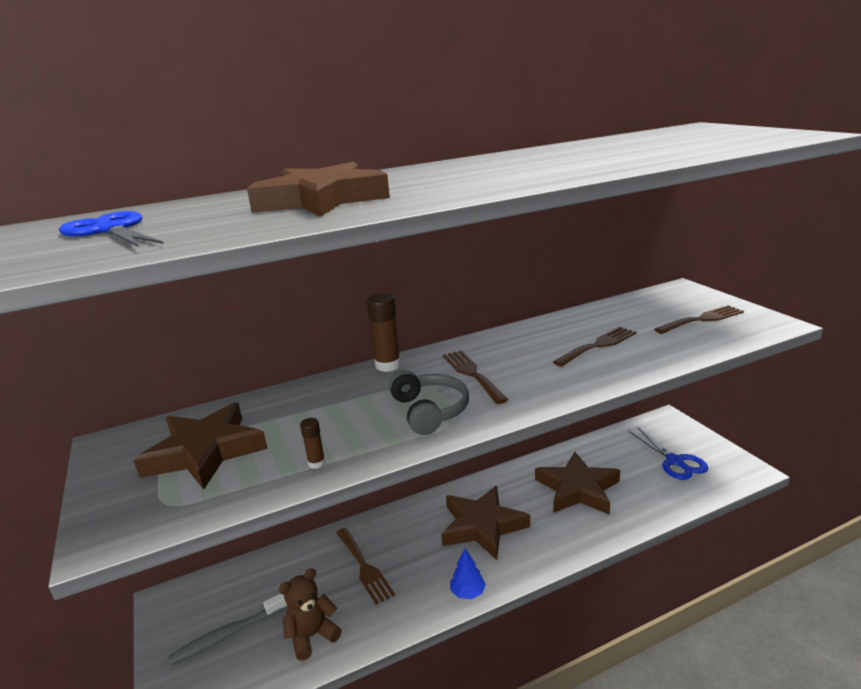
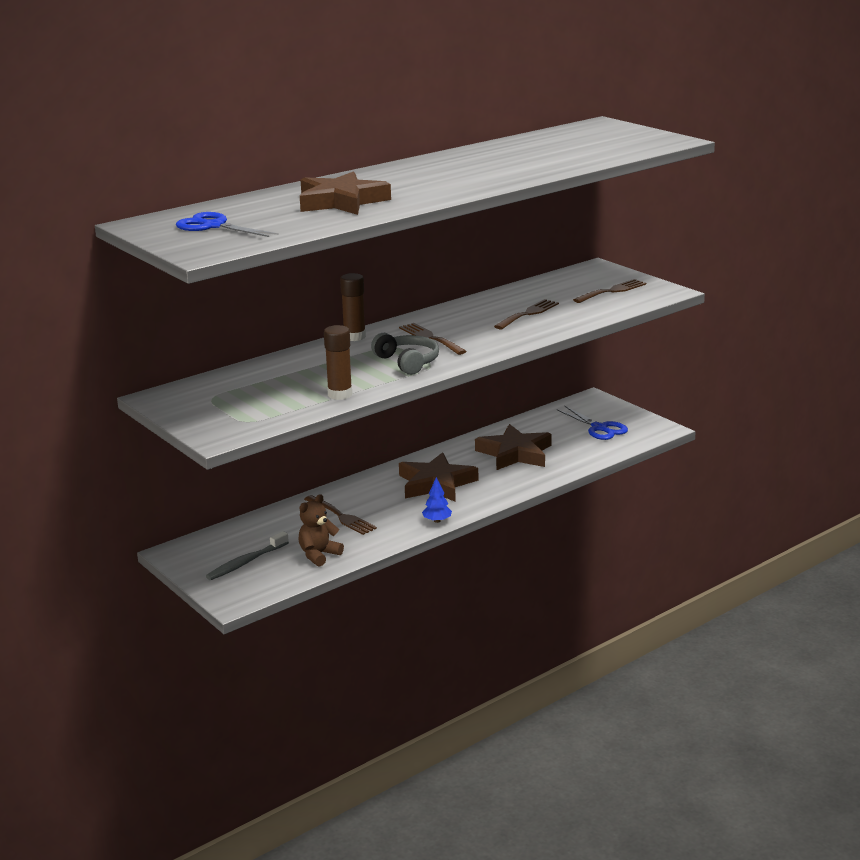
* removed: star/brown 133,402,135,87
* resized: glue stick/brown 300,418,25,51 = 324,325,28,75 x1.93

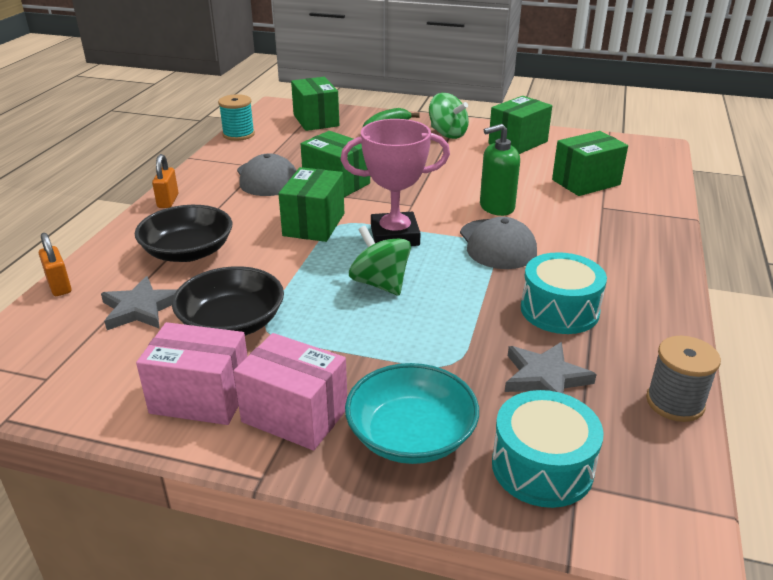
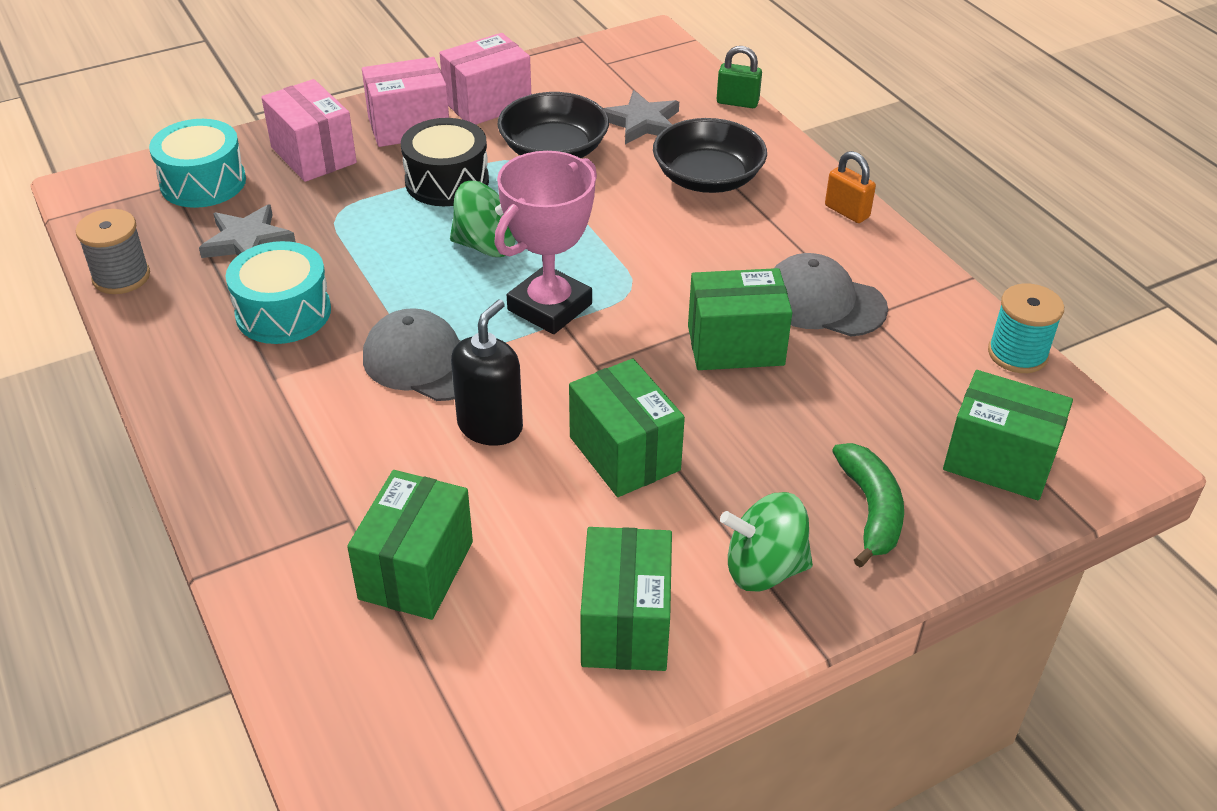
* added: drum/black 401,118,88,88
* moved: box/green 278,167,66,75 to 569,359,116,138
* replaced: bowl/turquoise 345,363,134,101 to box/pink 261,79,96,103
* recoloured: padlock/orange 39,233,33,63 to padlock/green 717,46,45,62
* recoloured: soap dispenser/green 480,124,40,92 to soap dispenser/black 451,299,72,147

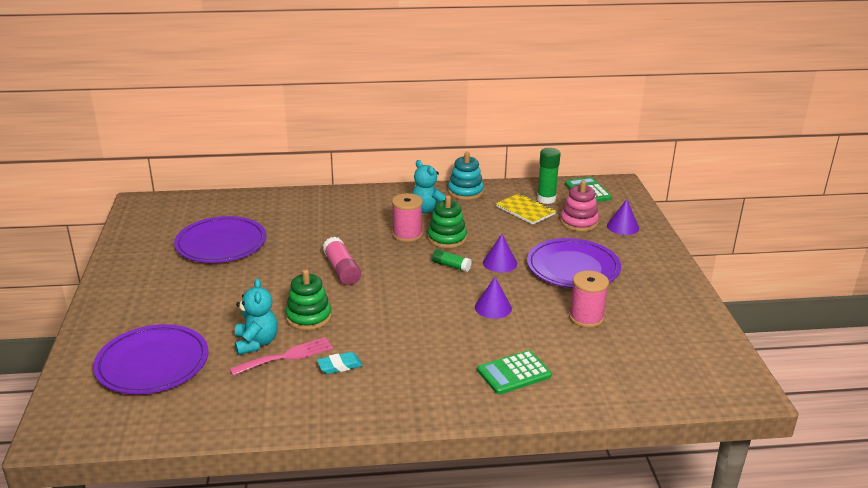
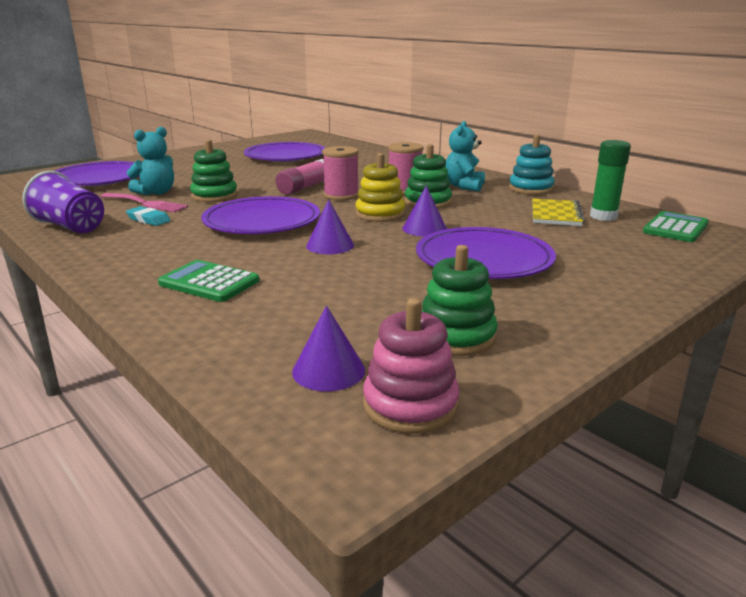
* added: cup/purple 23,171,81,62
* added: plate/purple 201,196,119,38
* added: stacking toy/green 421,245,77,111
* moved: stacking toy/pink 560,180,39,52 to 363,298,97,136
* moved: spool/pink 569,271,40,57 to 322,146,37,55
* moved: cone/purple 607,199,32,36 to 292,306,73,85
* replaced: glue stick/green 432,249,40,23 to stacking toy/yellow 355,153,50,69

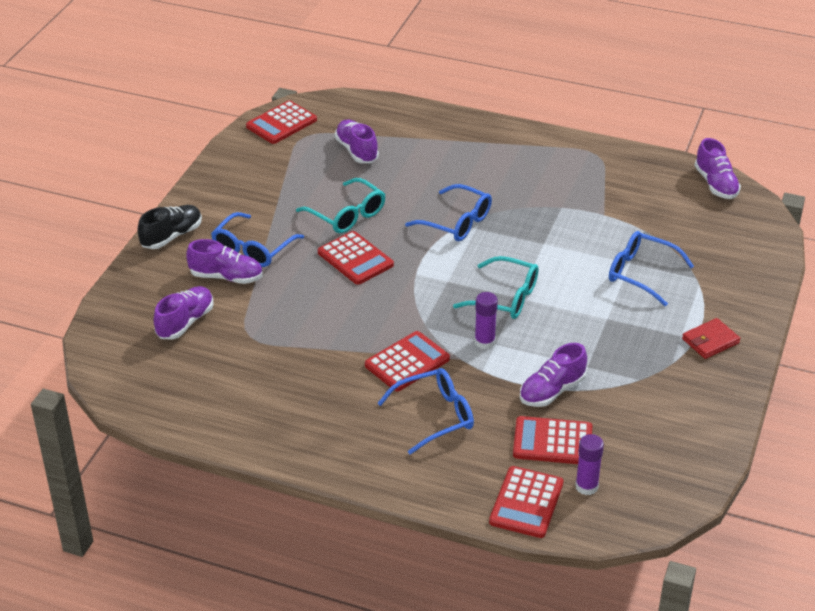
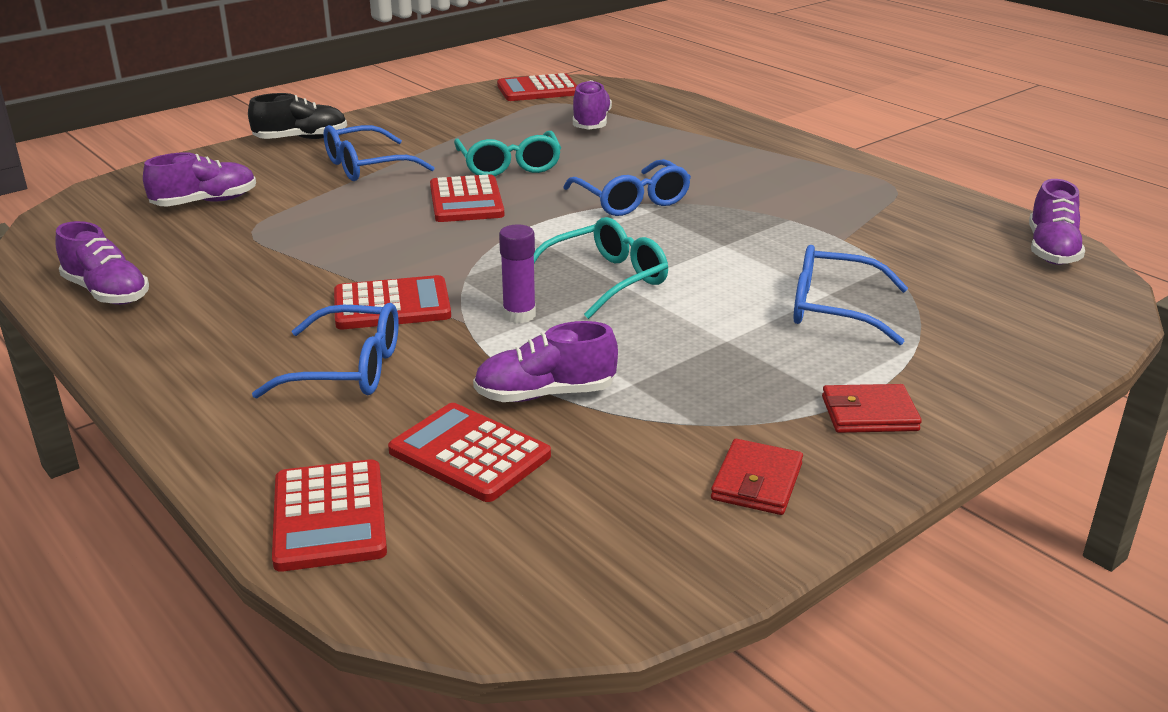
* removed: glue stick/purple 575,434,29,61
* added: wallet/red 711,439,92,76
* moved: shoe/purple 186,239,77,45 to 55,221,94,84
* turned: glasses/turquoise 453,256,86,63 = 534,217,134,102 90 degrees counterclockwise
* turned: calculator/red 489,466,74,72 = 272,459,115,113 60 degrees counterclockwise
* turned: glasses/blue 609,231,85,75 = 793,245,115,100 45 degrees counterclockwise

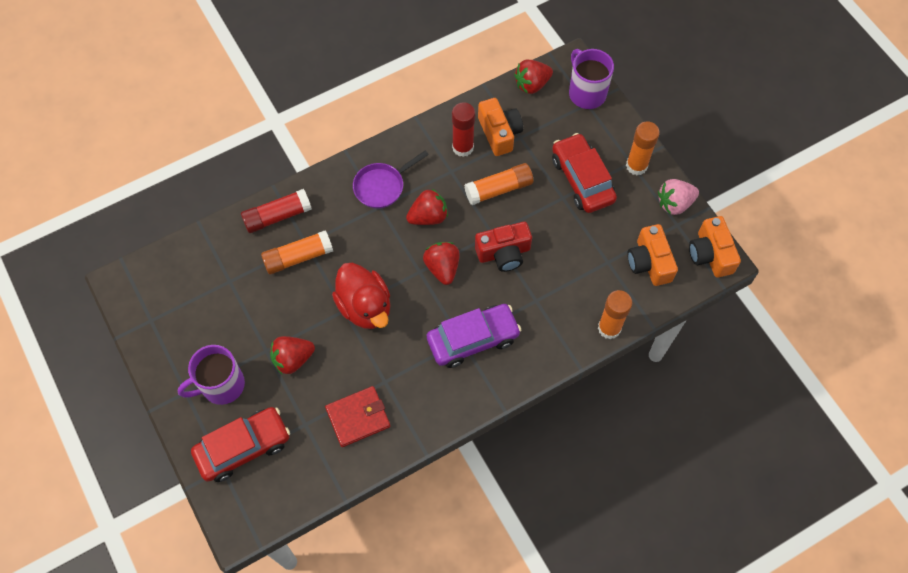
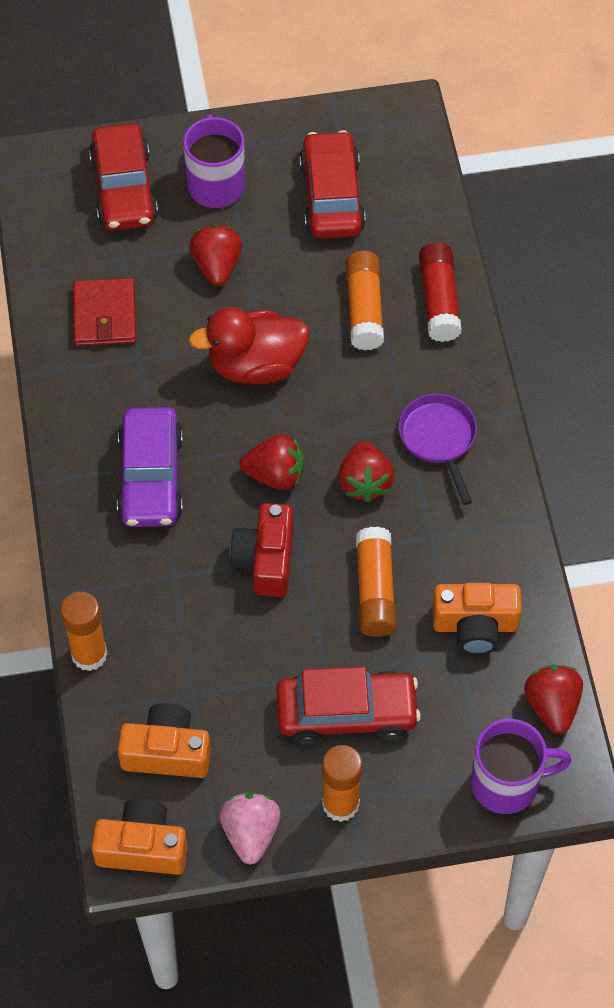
* removed: glue stick/red 452,102,23,55
* added: car/red 299,130,67,109

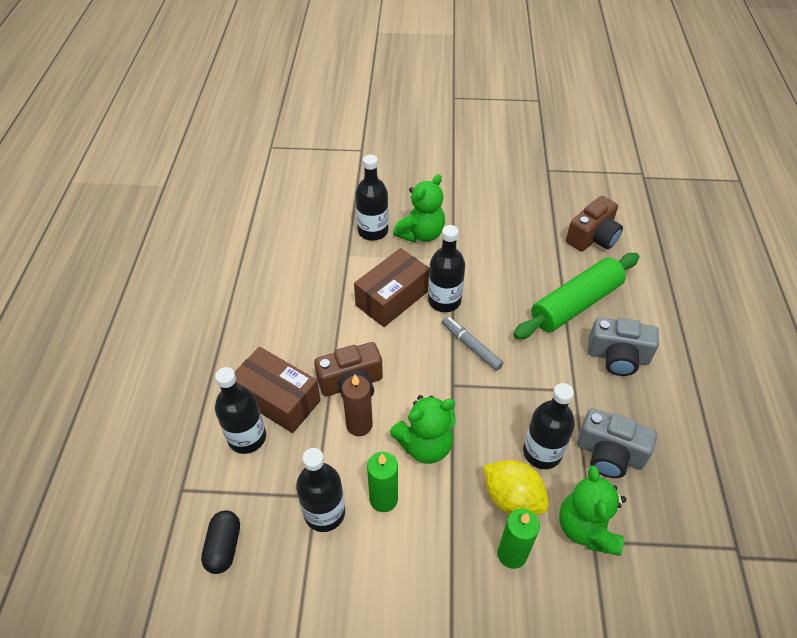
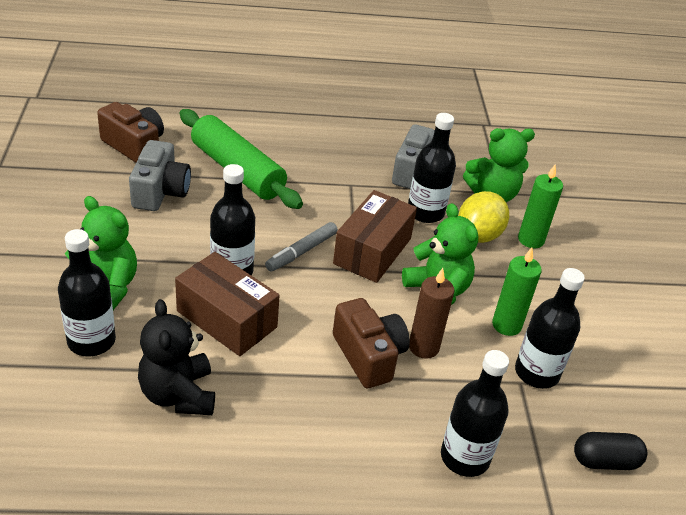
* added: teddy bear/black 138,299,77,116
* moved: box/brown 234,347,87,86 to 333,190,84,93
* moved: camera/grey 588,317,71,59 to 129,140,62,71

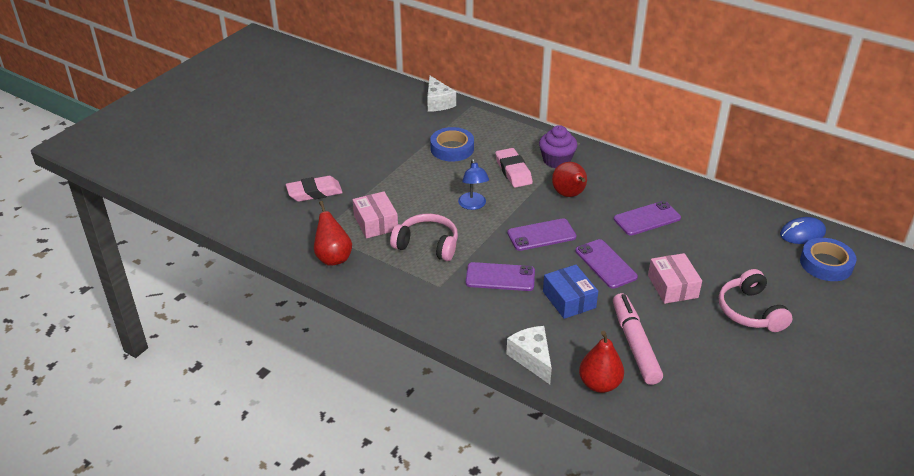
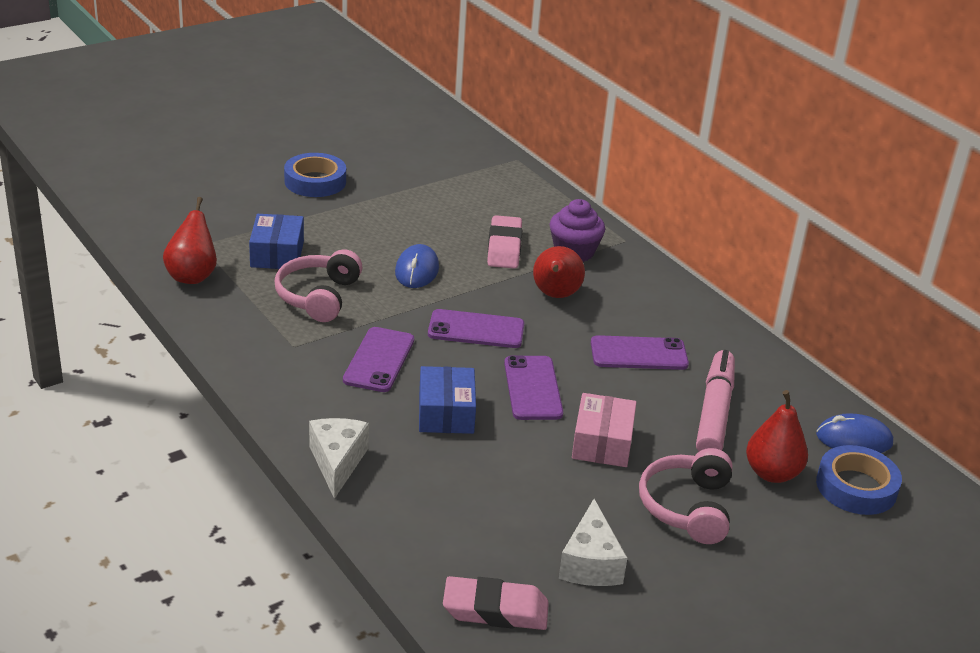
* moved: eraser/pink 286,176,57,26 to 443,576,106,54
* moved: cheese/white 427,75,29,37 to 559,499,68,87
* moved: tape/blue 430,127,44,35 to 284,153,62,44
* moved: pear/red 579,331,45,62 to 746,390,62,93
* moved: marker/pink 613,293,50,92 to 696,350,39,102
* replaced: lamp/blue 458,159,31,51 to mouse/blue 395,244,44,44
* recoloured: box/pink 353,191,45,47 to box/blue 249,214,55,55
* turned: headphones/pink 390,213,68,48 = 275,249,88,73 120 degrees counterclockwise
* turned: phone/purple 466,262,69,29 = 343,327,71,65 75 degrees clockwise

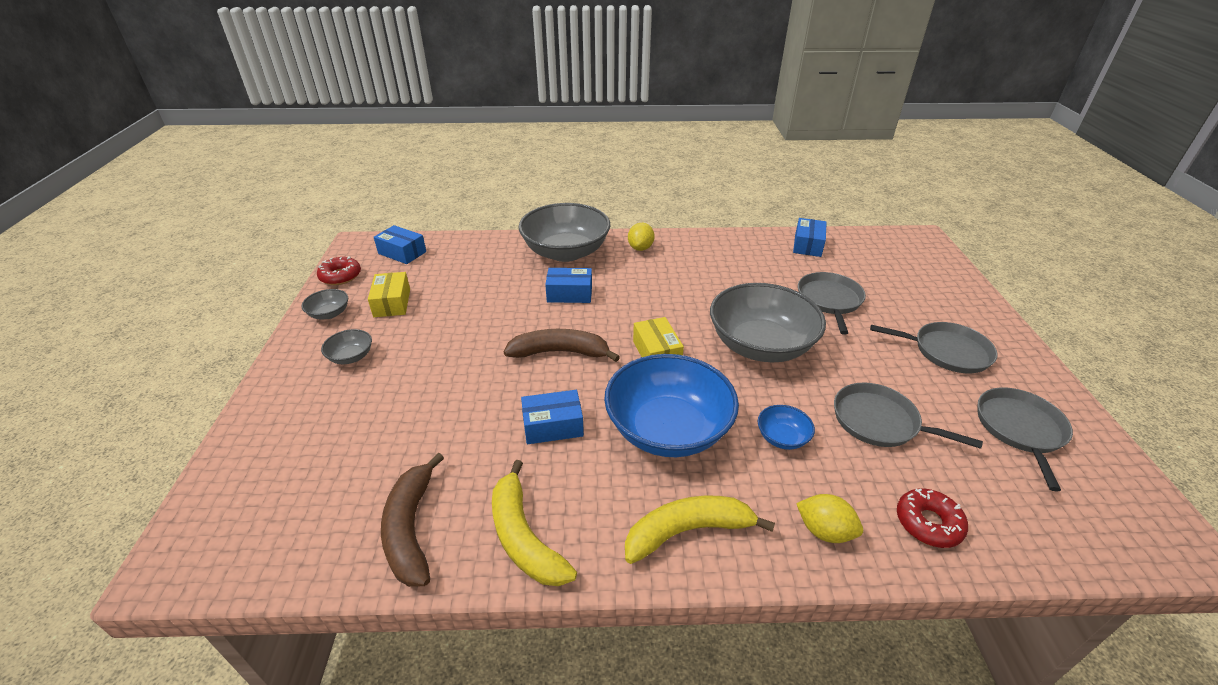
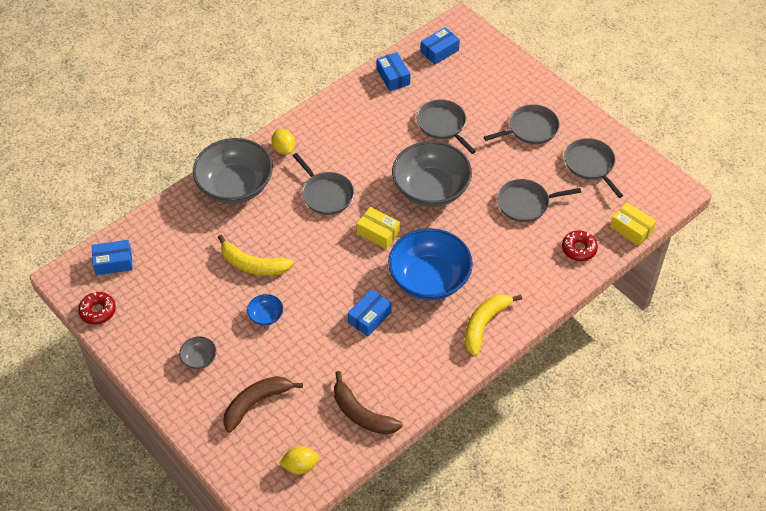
* removed: bowl/grey 302,289,46,30
* added: pan/grey 293,153,61,62
* moved: box/yellow 368,272,42,45 to 610,202,46,44
* moved: banana/yellow 492,460,85,126 to 218,235,76,41
* moved: banana/brown 503,329,117,33 to 223,376,80,57
* moved: box/blue 545,268,47,35 to 421,27,39,38
* moved: bowl/blue 758,405,57,45 to 247,294,36,32
* moved: lemon/yellow 796,494,67,49 to 279,446,40,28

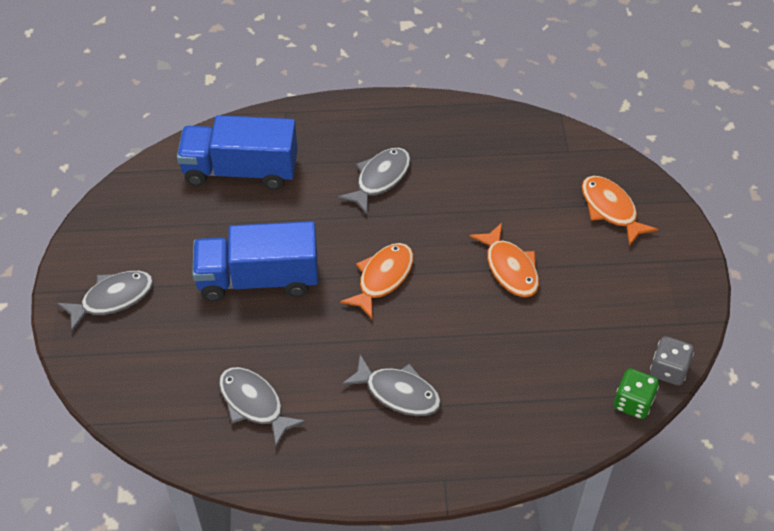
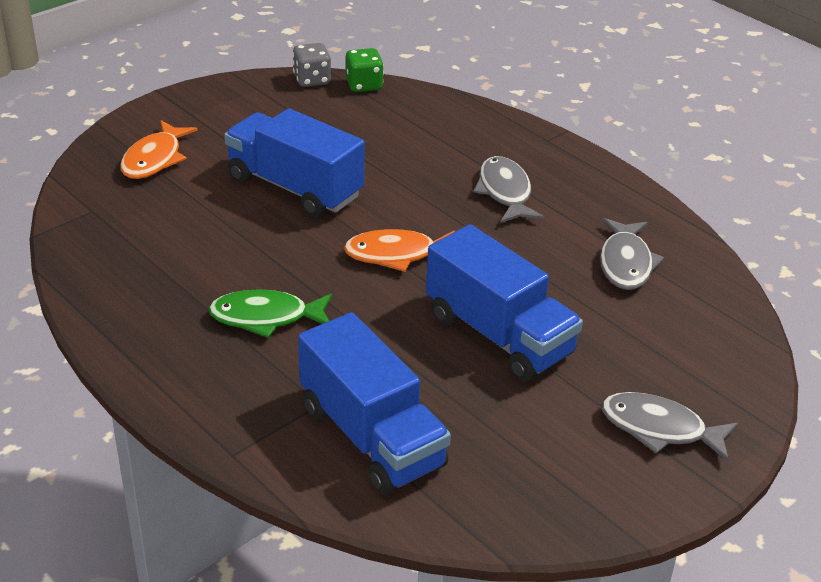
* replaced: fish/orange 470,223,69,74 to truck/blue 224,108,141,109
* recoloured: fish/grey 338,148,73,67 to fish/green 208,289,124,49

